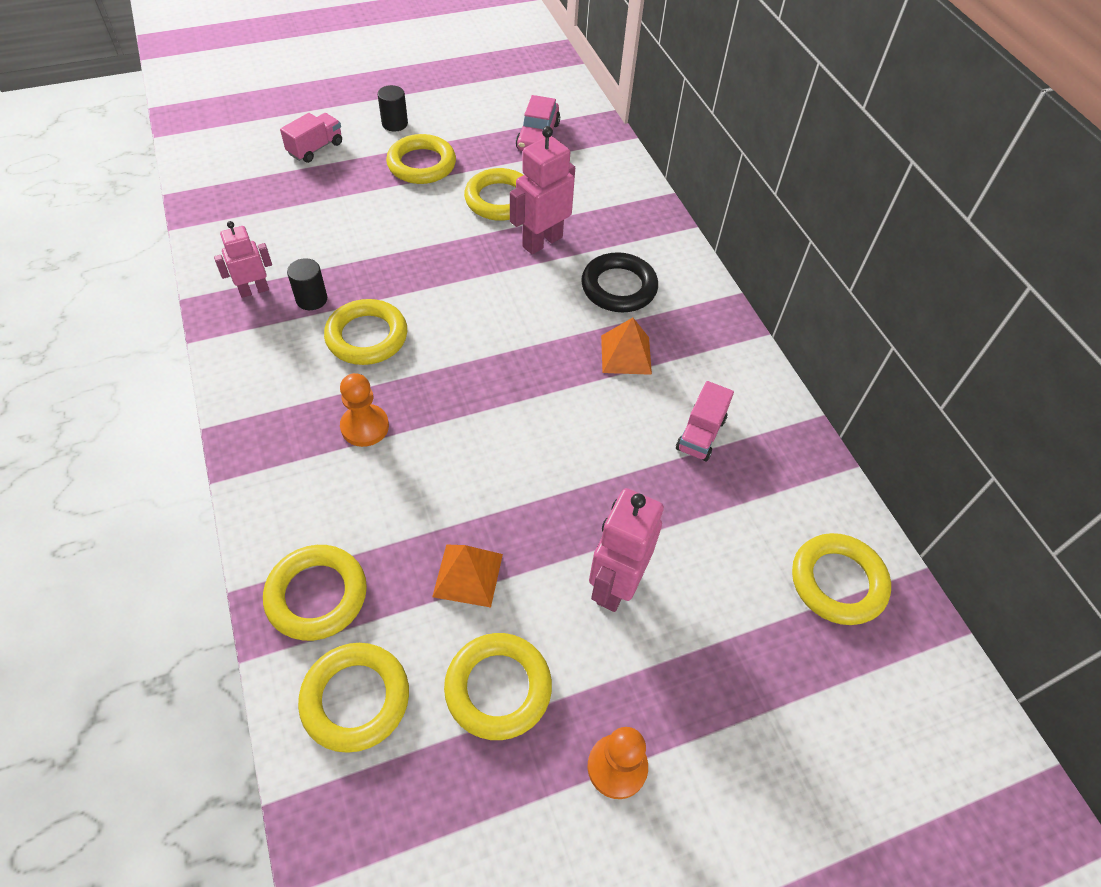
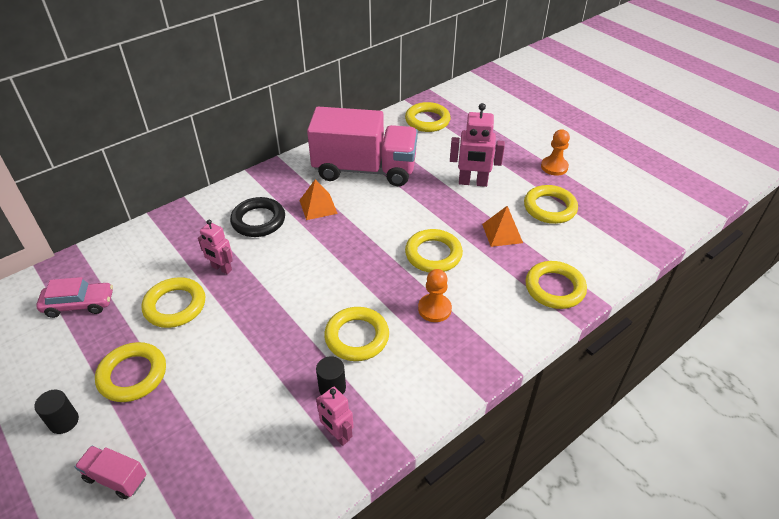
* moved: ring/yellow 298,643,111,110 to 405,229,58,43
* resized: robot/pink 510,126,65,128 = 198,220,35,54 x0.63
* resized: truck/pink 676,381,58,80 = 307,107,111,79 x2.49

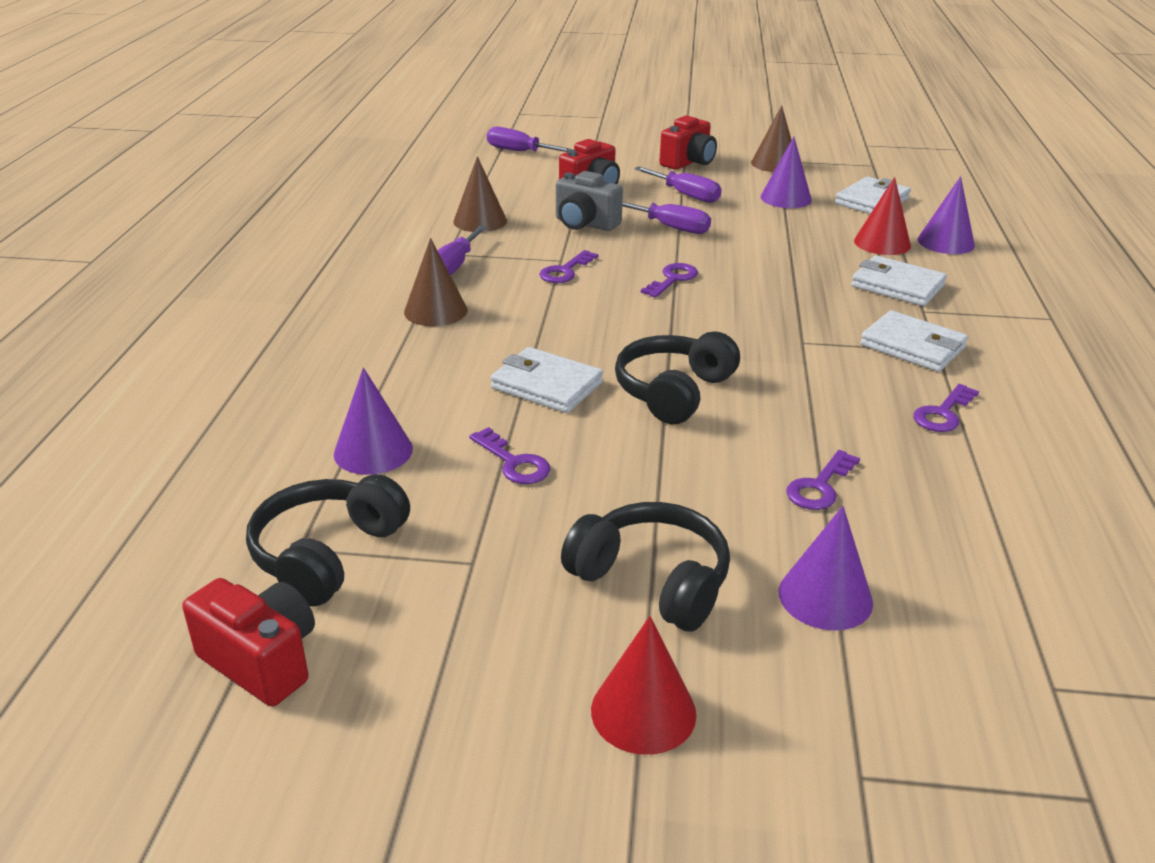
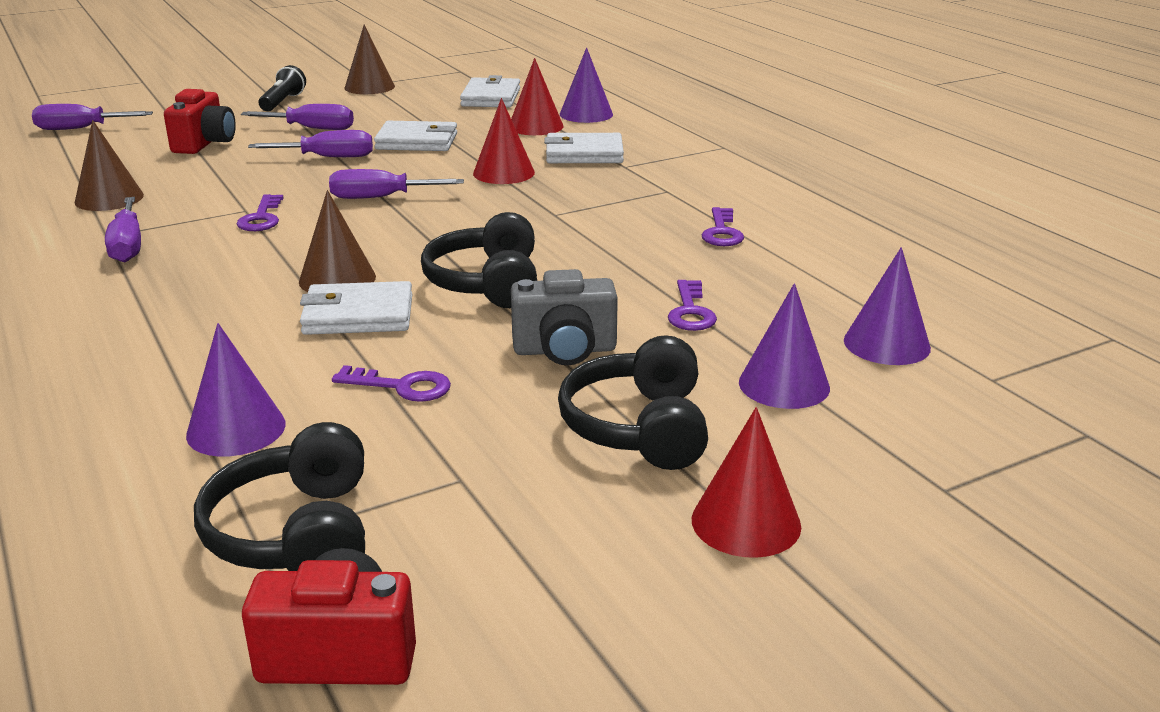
* added: cone/red 473,98,62,86
* moved: cone/brown 404,238,64,88 to 299,190,77,102
* moved: camera/grey 556,171,67,60 to 511,269,107,96
* moved: cone/purple 761,137,51,71 to 844,247,87,118
* moved: wallet/white 860,310,108,62 to 374,121,83,30
* replaced: key/purple 641,263,57,35 to screwdriver/purple 329,169,135,30
* replaced: camera/red 659,116,58,54 to flashlight/black 258,65,48,46
* turned: headphones/black 561,502,169,129 = 558,335,150,135 90 degrees counterclockwise

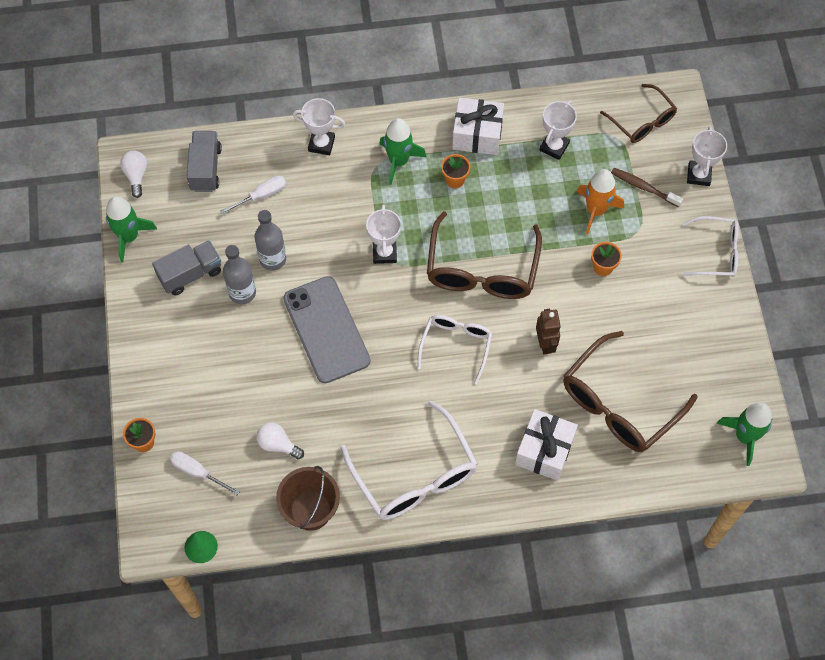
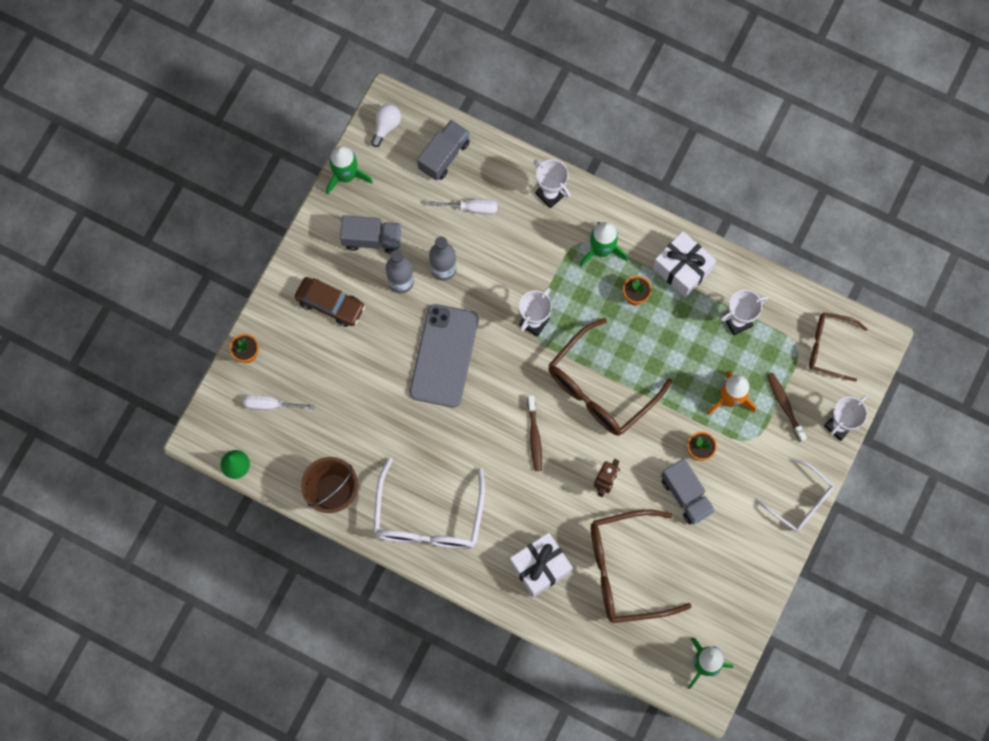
* removed: light bulb/white 256,422,48,38
* added: car/brown 295,277,70,50
* added: truck/grey 661,458,54,66
* replaced: glasses/white 417,315,75,69 to toothbrush/brown 527,395,15,76
* turned: screwdriver/white 170,451,70,44 = 243,395,72,15 60 degrees counterclockwise
* turned: glasses/brown 600,84,77,59 = 809,312,58,70 105 degrees clockwise

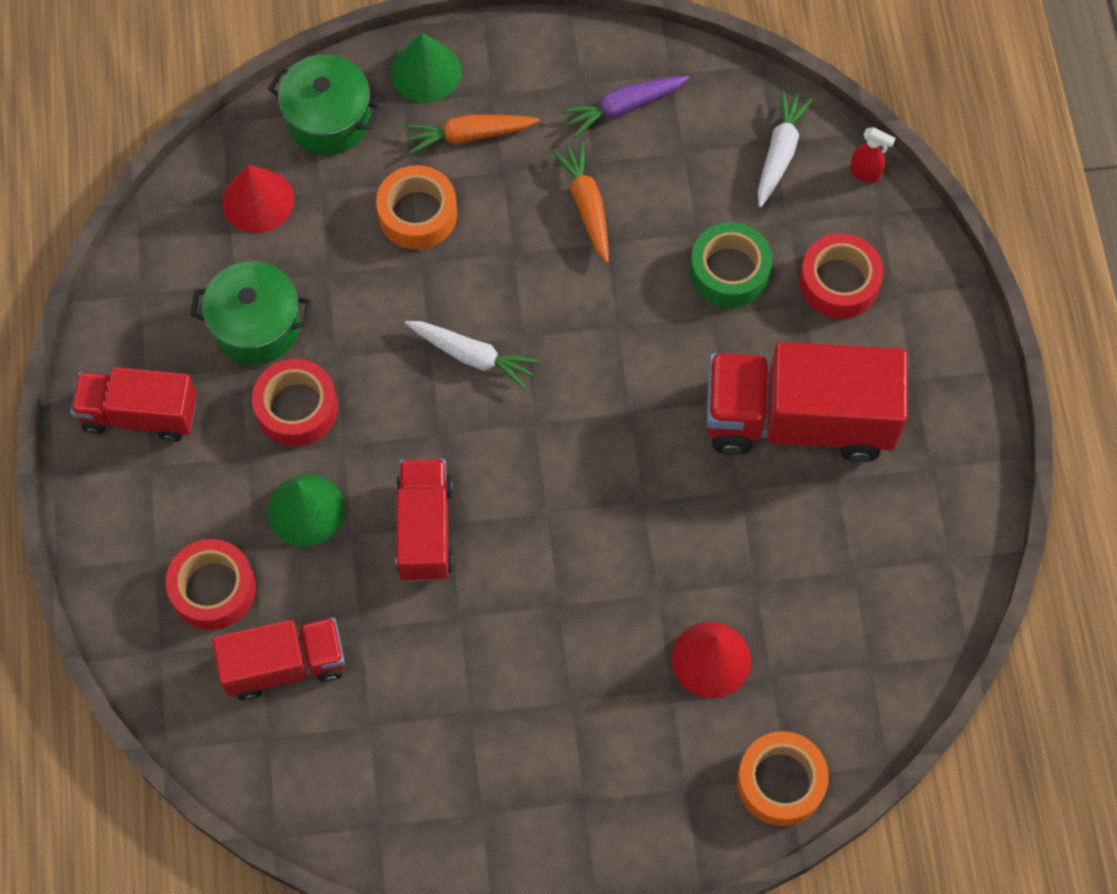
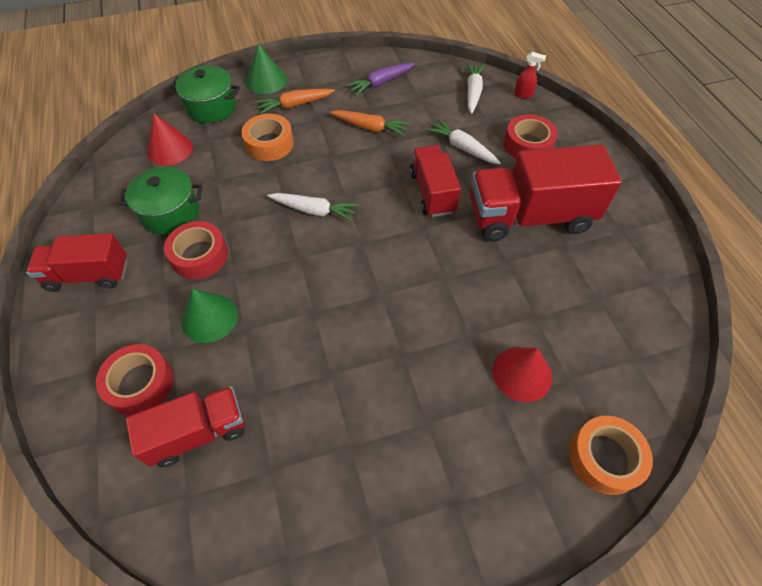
* moved: truck/red 396,459,57,123 to 410,145,51,72
* replaced: tape/green 690,222,82,86 to carrot/white 426,119,75,45
* turned: carrot/orange 552,142,57,121 = 330,110,80,26 135 degrees clockwise

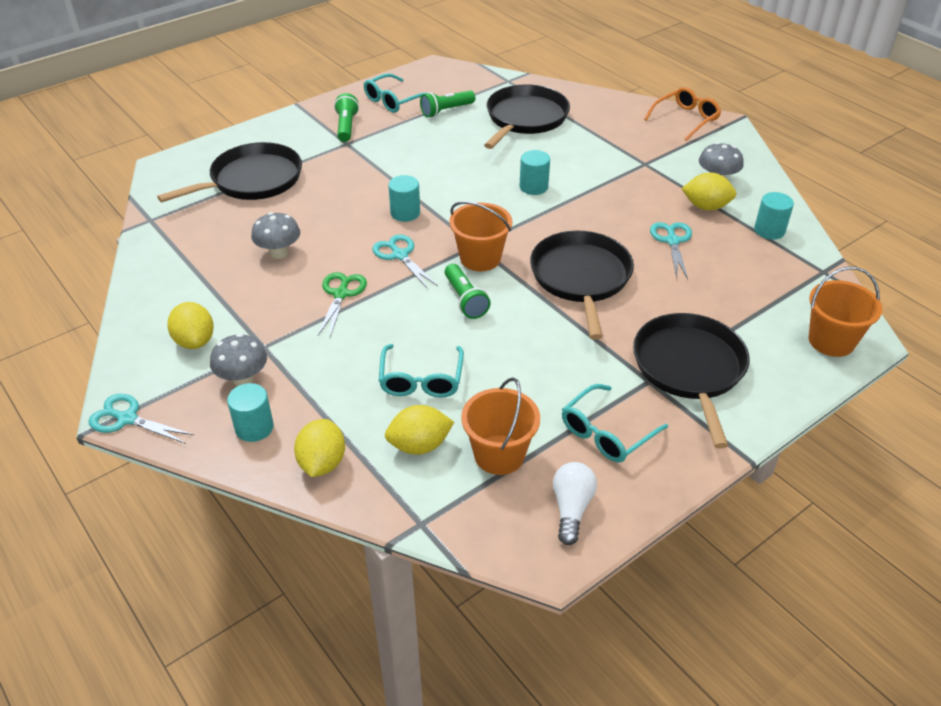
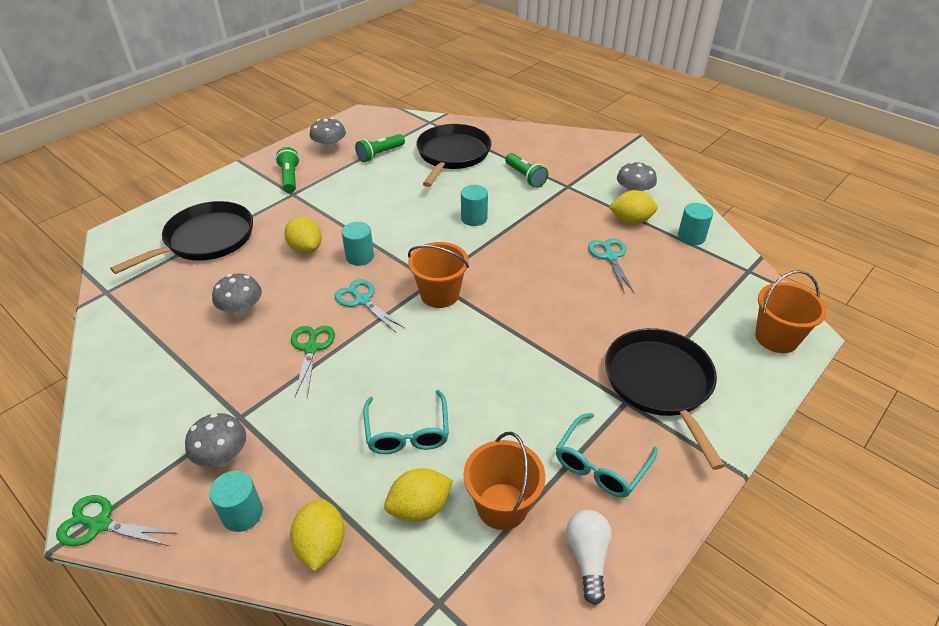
* removed: pan/black 530,231,104,108
* removed: glasses/orange 644,87,77,54
* moved: lemon/yellow 167,302,47,47 to 284,217,38,37
* moved: flashlight/green 445,264,46,55 to 505,153,43,35
* replaced: glasses/turquoise 364,73,63,40 to mushroom/grey 310,118,36,35
* recoloured: scissors/turquoise 89,394,105,50 to scissors/green 56,495,122,51

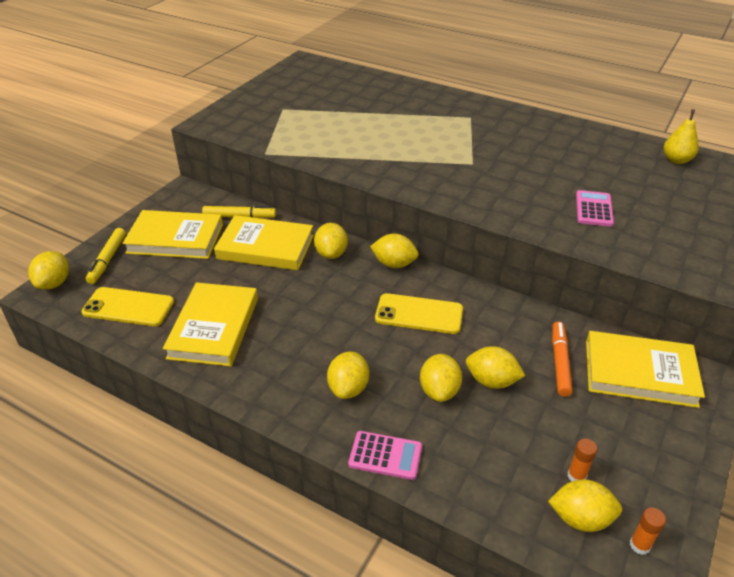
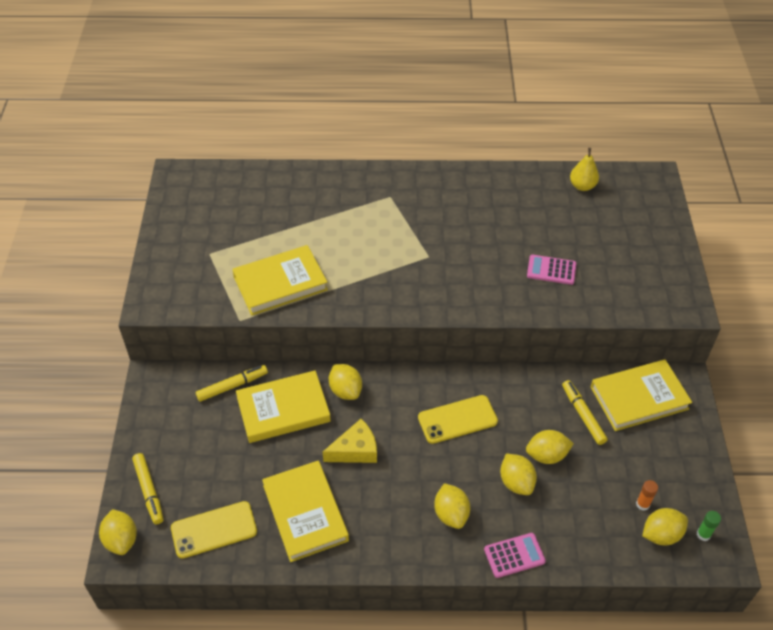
* removed: lemon/yellow 370,233,49,35
* added: cheese/yellow 323,419,54,44
* moved: book/yellow 122,210,101,49 to 232,245,96,70
* recoloured: marker/orange 552,322,21,75 to marker/yellow 562,380,46,65
* recoloured: glue stick/orange 630,507,36,48 to glue stick/green 697,511,24,30
* turned: calculator/pink 576,190,38,37 = 527,255,49,30 60 degrees counterclockwise

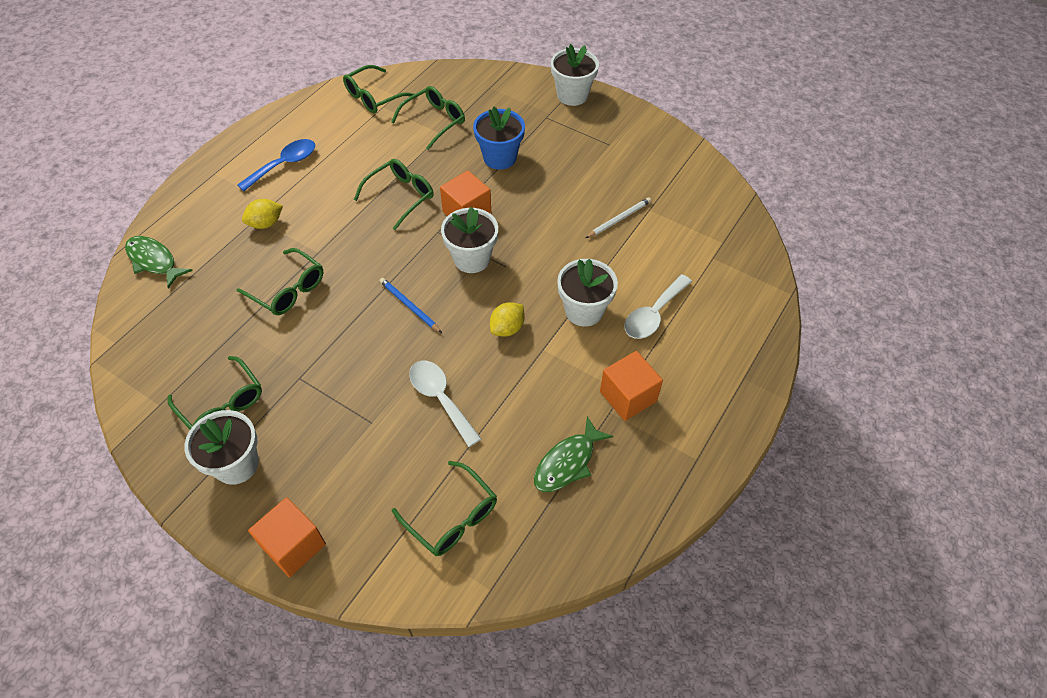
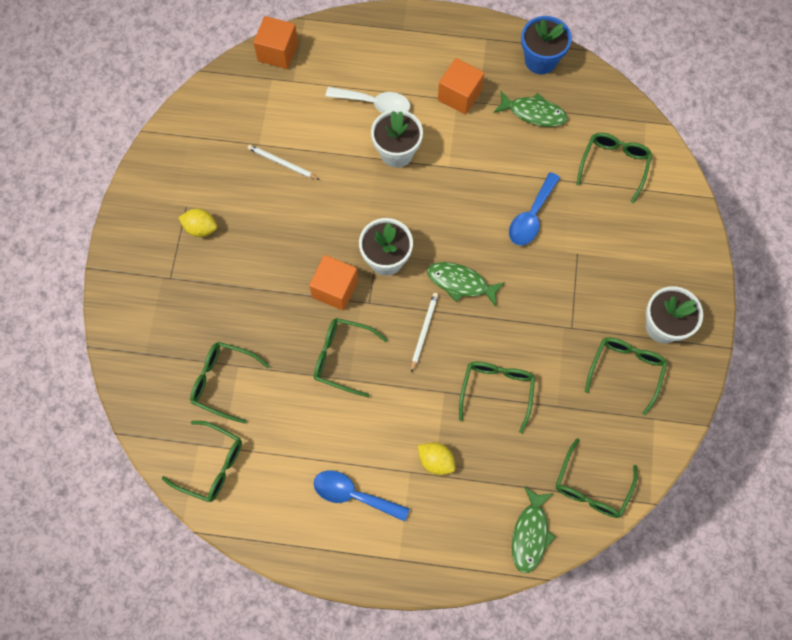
* removed: flower pot/white 551,44,48,62
* added: pencil/white 411,293,27,80
* added: glasses/green 556,438,81,80
* moved: cube/orange 248,497,78,80 to 253,16,45,53
* moved: flower pot/blue 473,106,52,64 to 521,16,51,58
* moved: lemon/yellow 490,302,35,35 to 178,209,39,28
* replaced: pencil/blue 380,278,62,55 to fish/green 427,262,78,45
* recoloured: spoon/white 409,361,72,86 to spoon/blue 509,172,51,73

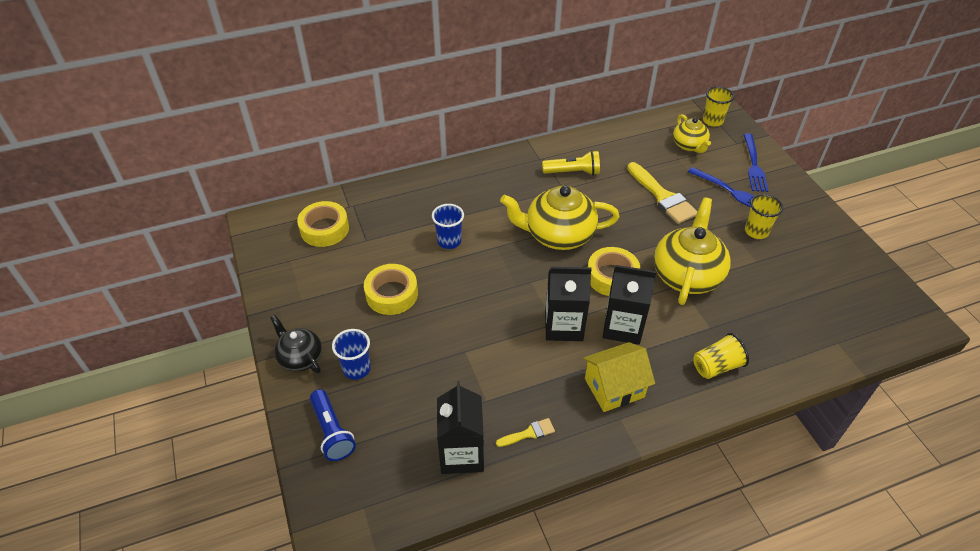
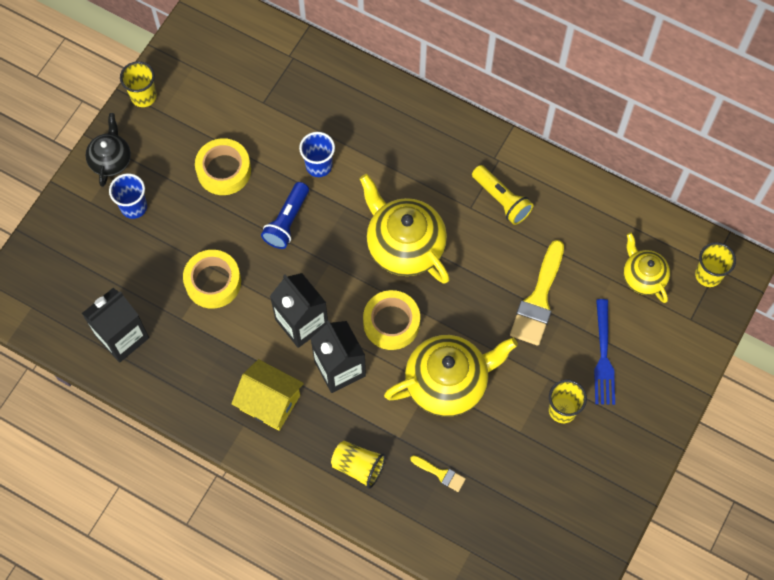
* removed: fork/blue 743,133,25,59
* added: cup/yellow 120,61,37,46
* moved: tape/yellow 297,201,52,46 to 183,250,58,59
* moved: flashlight/blue 310,389,46,72 to 261,182,48,67
* moved: brush/yellow 496,418,59,29 to 410,455,56,37
* turned: teapot/yellow 673,114,38,39 = 624,233,46,70 120 degrees clockwise

